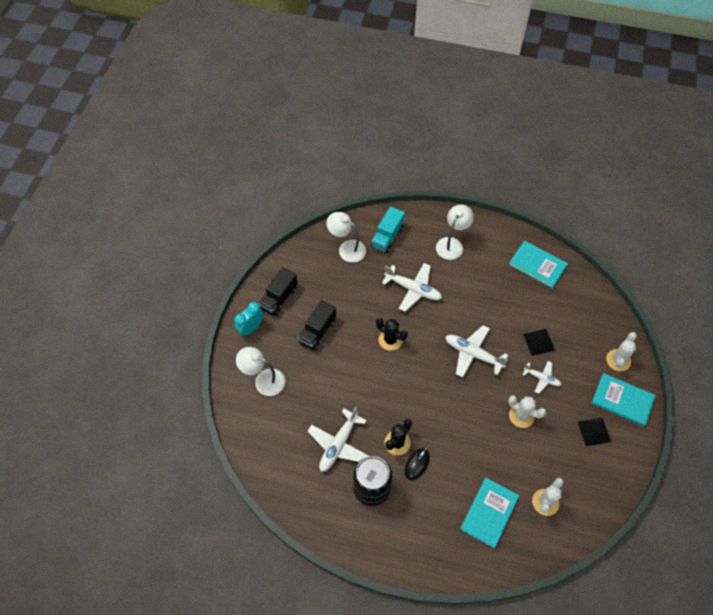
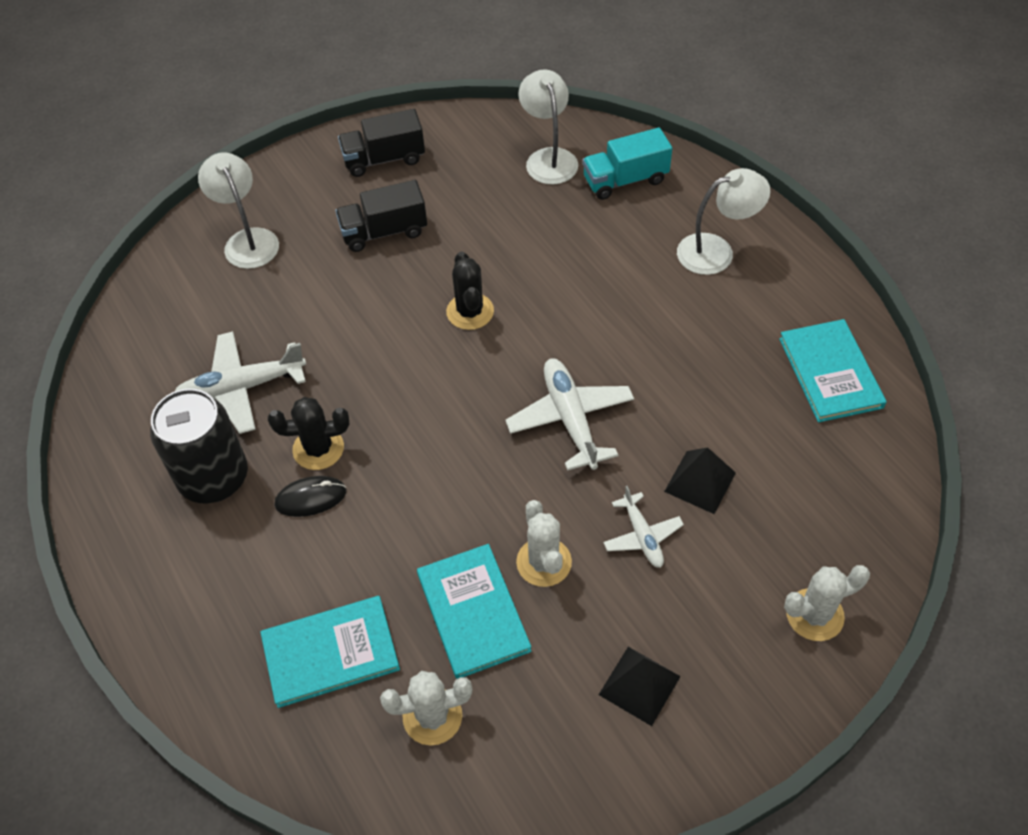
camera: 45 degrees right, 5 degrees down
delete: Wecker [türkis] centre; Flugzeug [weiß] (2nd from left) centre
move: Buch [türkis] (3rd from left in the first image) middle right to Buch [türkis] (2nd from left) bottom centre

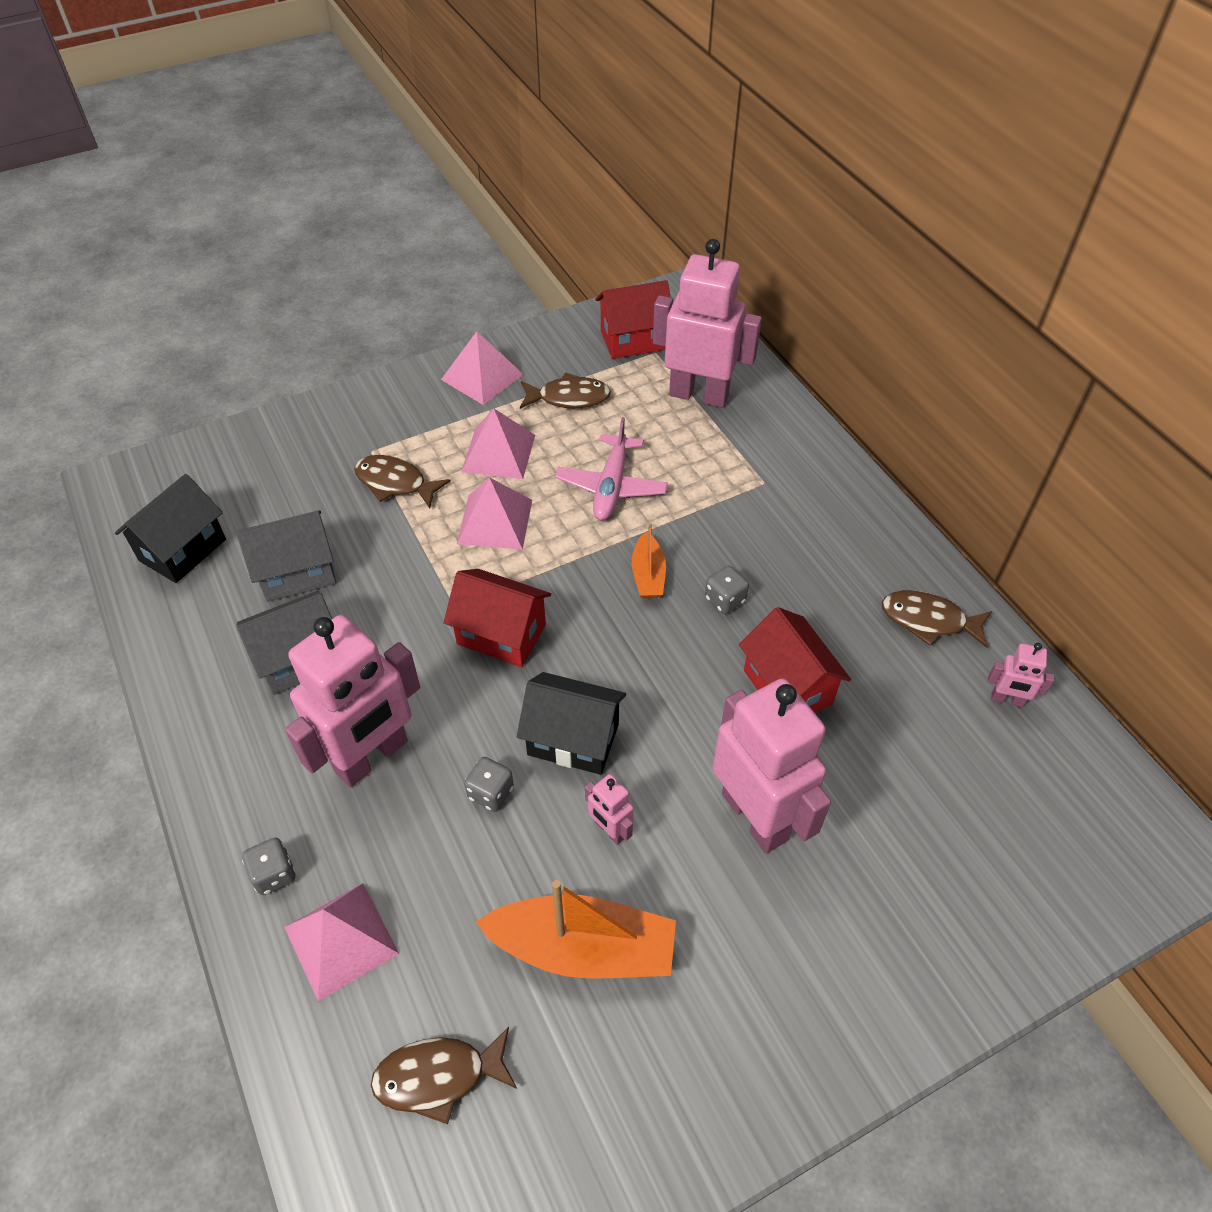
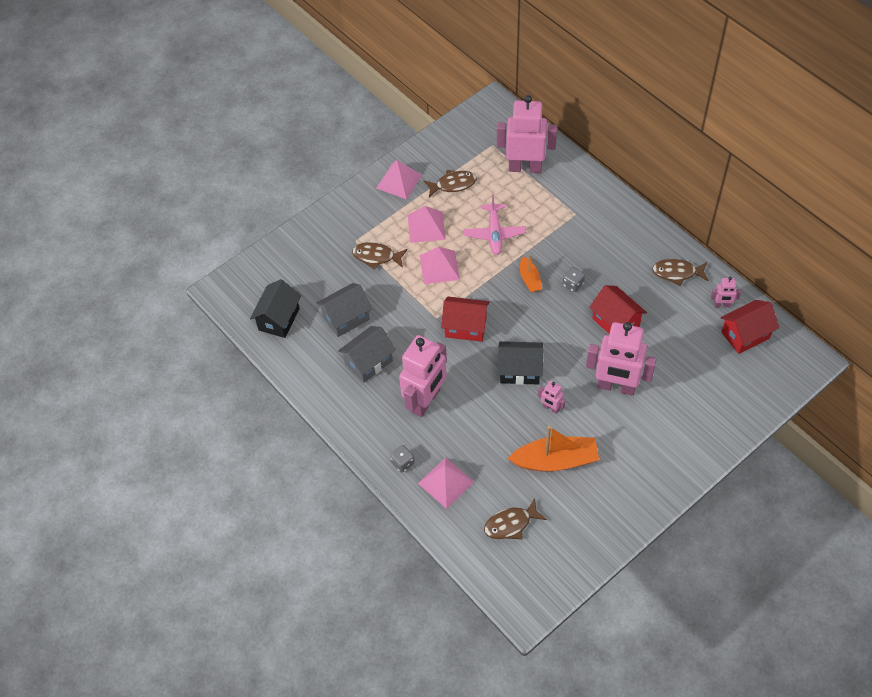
camera: 10 degrees left, 5 degrees up
delete: Spielwürfel [grau] (2nd from left) centre
move: Haus [rot] (2nd from left in the first image) top centre to Haus [rot] (3rd from left) middle right
rotate: Roboter [rosa] (4th from left) centre = middle right 150 degrees clockwise

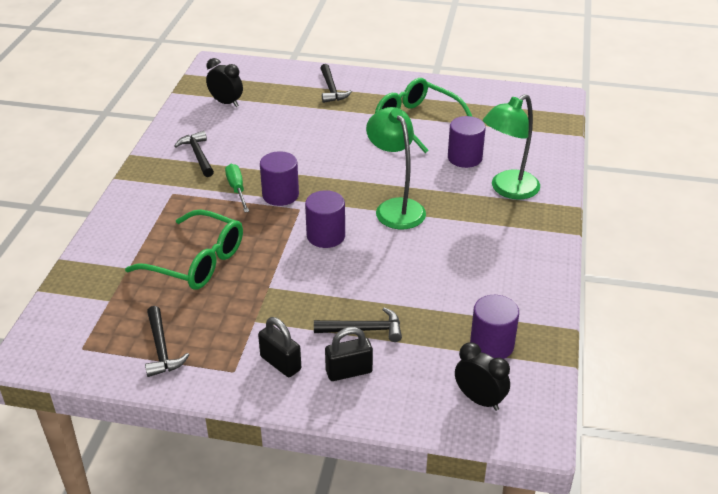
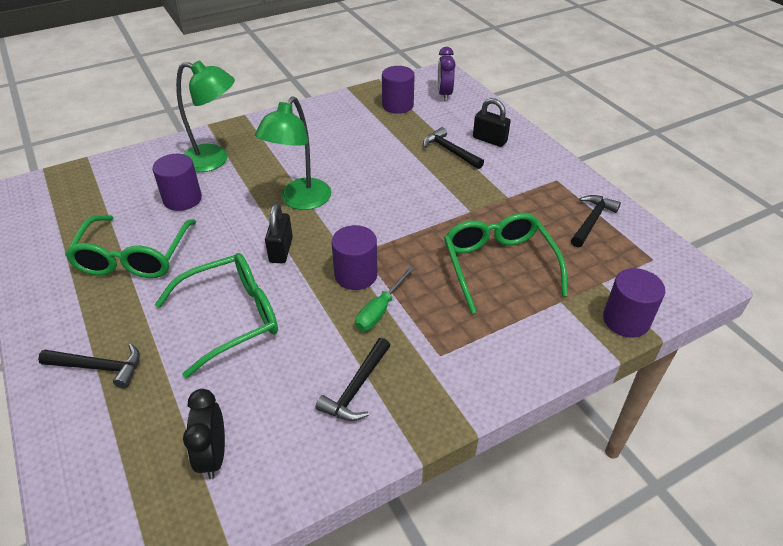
camera: 130 degrees left, 5 degrees up
insert: Brille [grün] (2nd from left) middle left
move: Vorhängeschloss [schwarz] (1st from left) bottom centre to centre; Vollzylinder [lila] (2nd from left in the first image) centre to Vollzylinder [lila] (4th from left) middle right
recolor: Wecker [schwarz] (2nd from left) bottom right to Wecker [lila] top centre
rotate: Hammer [schwarz] (3rd from left in the first image) top centre = bottom left 60 degrees clockwise

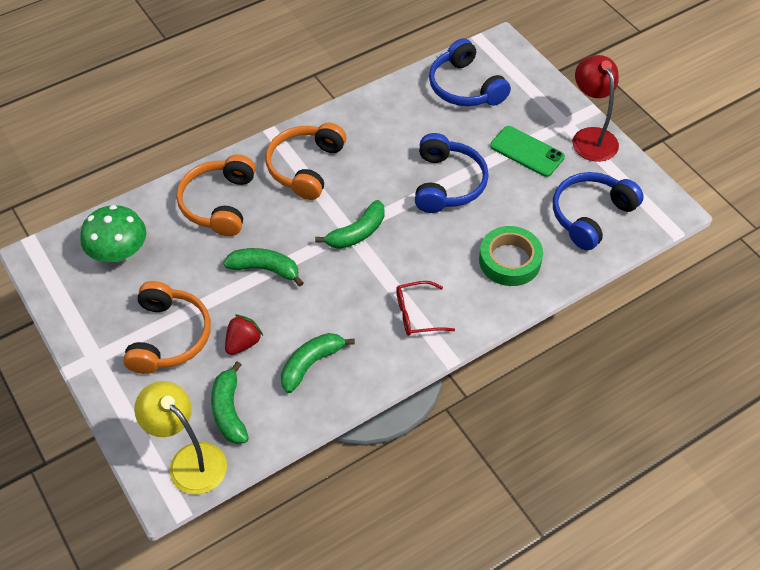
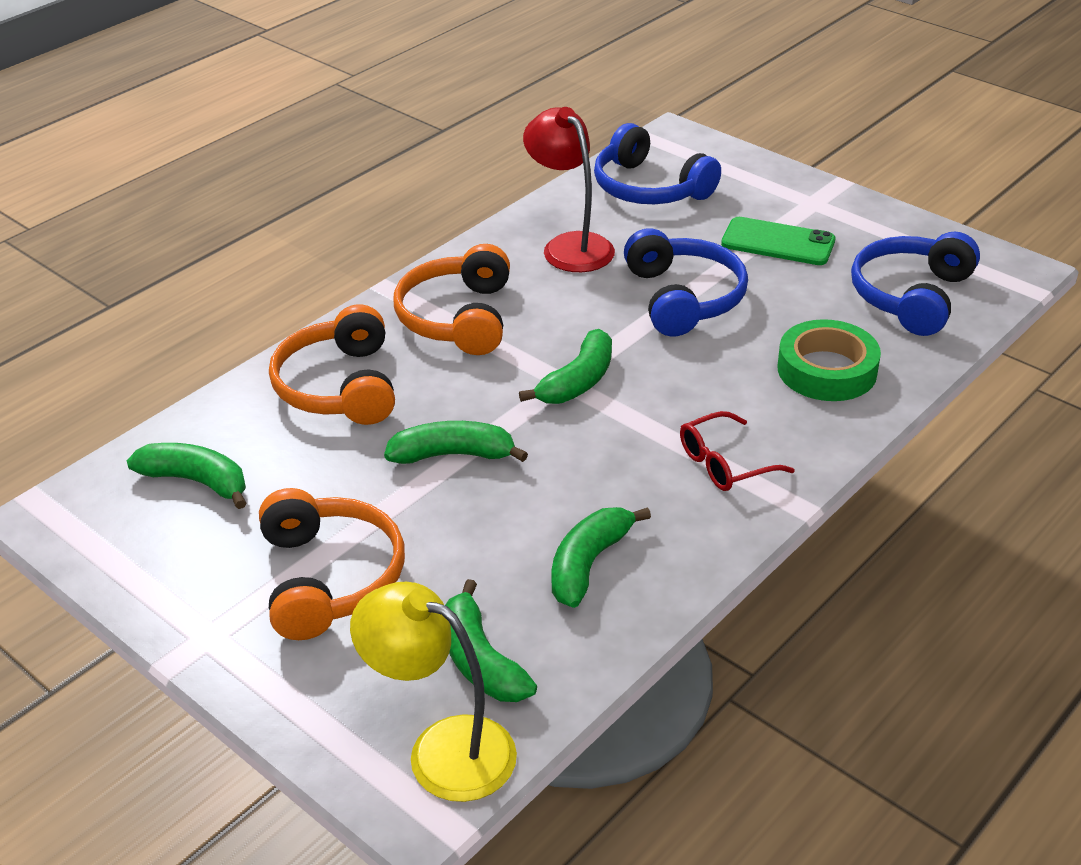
camera: 15 degrees left, 15 degrees down
delete: Erdbeere [rot] middle left
move: Lampe [rot] top right to top centre
replace: Pilz [grün] middle left to Banane [grün] (1st from left) middle left

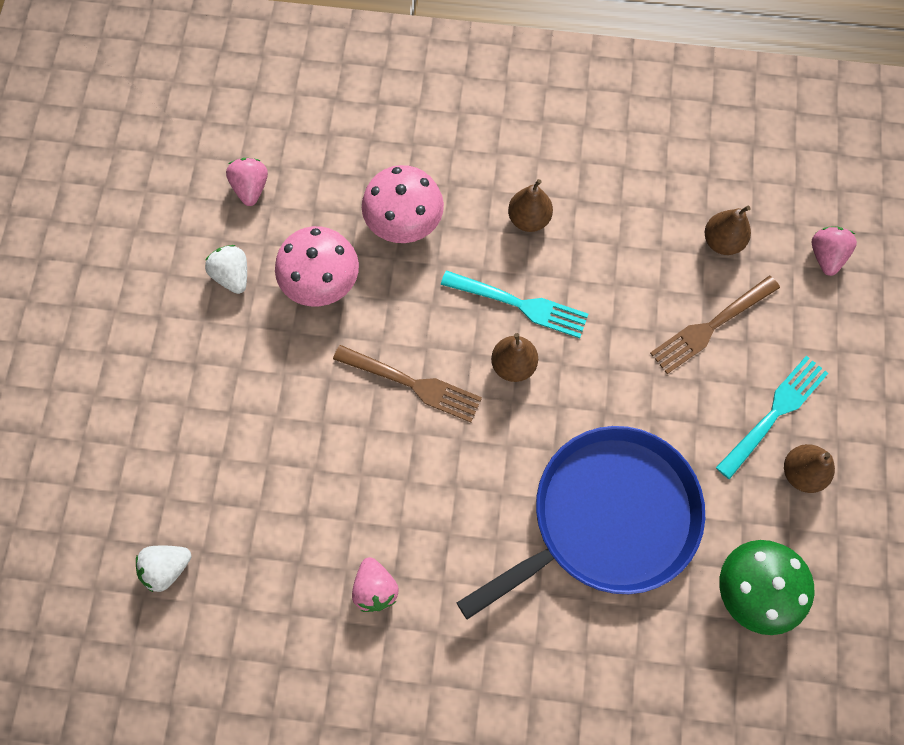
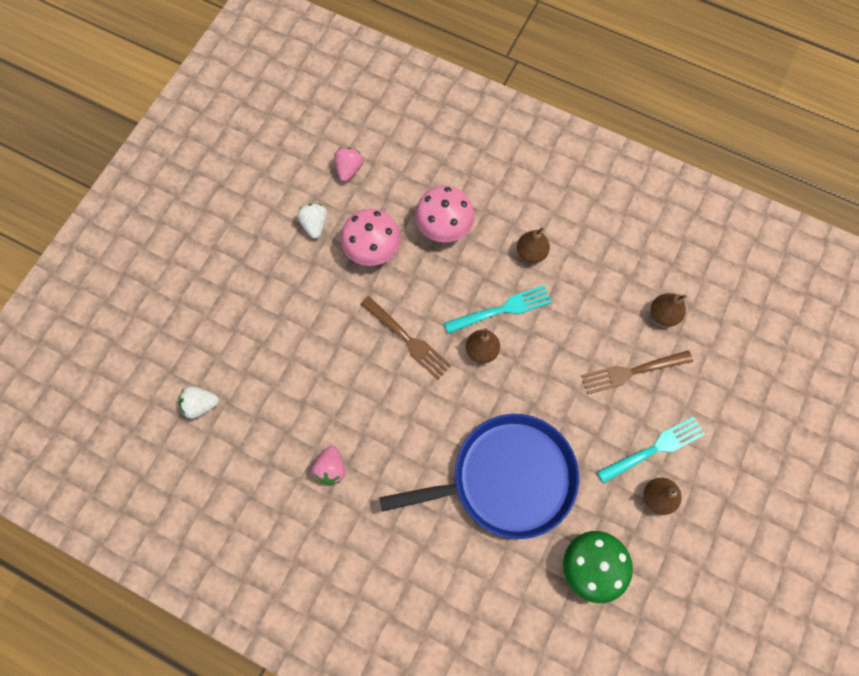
camera: 20 degrees right, 0 degrees up
delete: Erdbeere [rosa] (3rd from left) middle right
rotate: Gabel [türkis] (1st from left) centre = centre 60 degrees counterclockwise

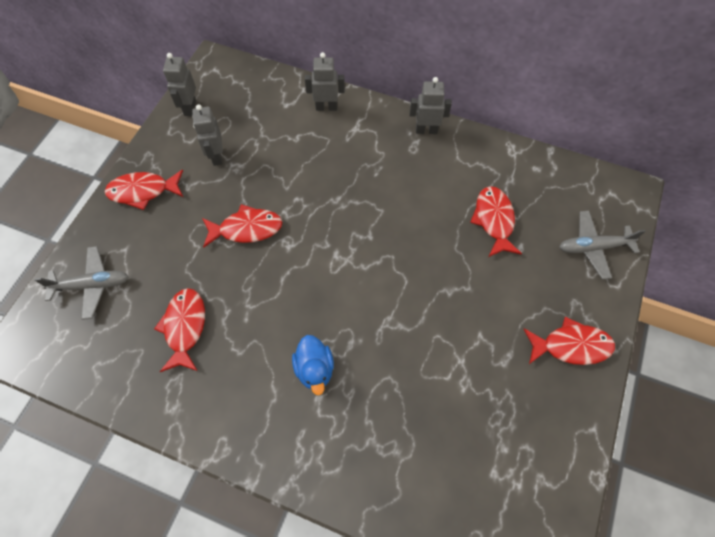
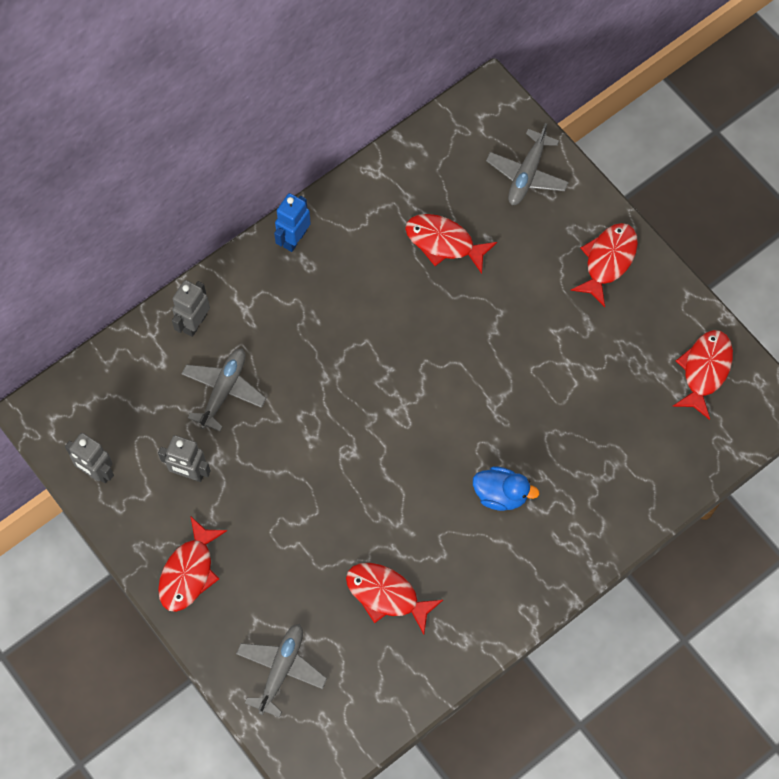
camera: 60 degrees left, 5 degrees up
insert: Flugzeug [grau] (1st from left) middle left
move: Fisch [rot] (3rd from left in the first image) centre to Fisch [rot] (5th from left) middle right
recolor: Roboter [grau] (4th from left) top centre to Roboter [blau] top centre

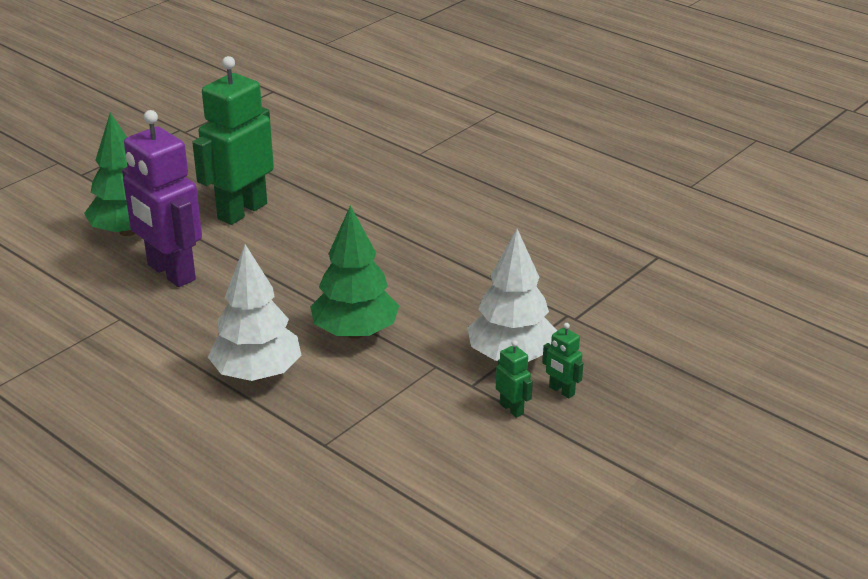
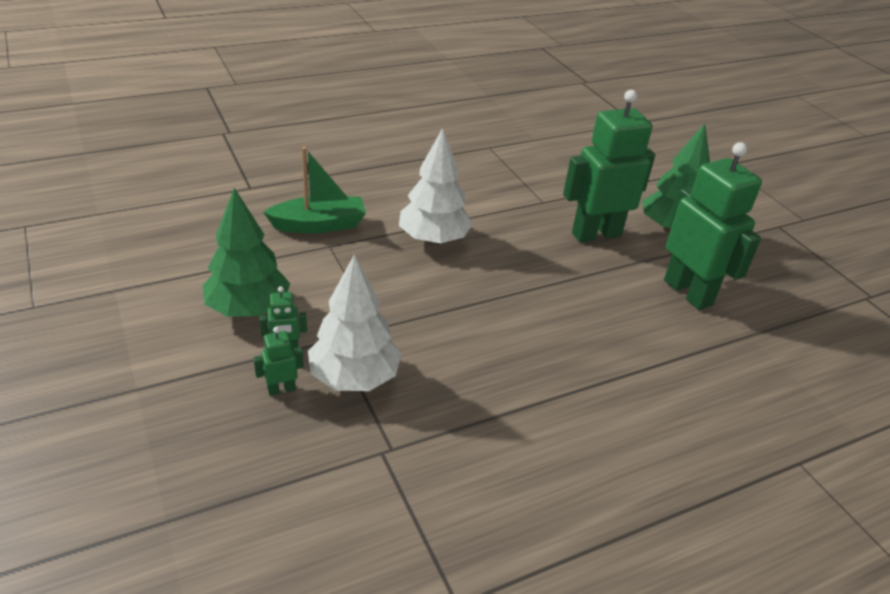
camera: 110 degrees right, 5 degrees up
insert: Boot [grün] top centre
move: Baum [grün] (2nd from left in the first image) centre to Baum [grün] (1st from left) middle left
recolor: Roboter [lila] middle left to Roboter [grün] (3rd from left) top right

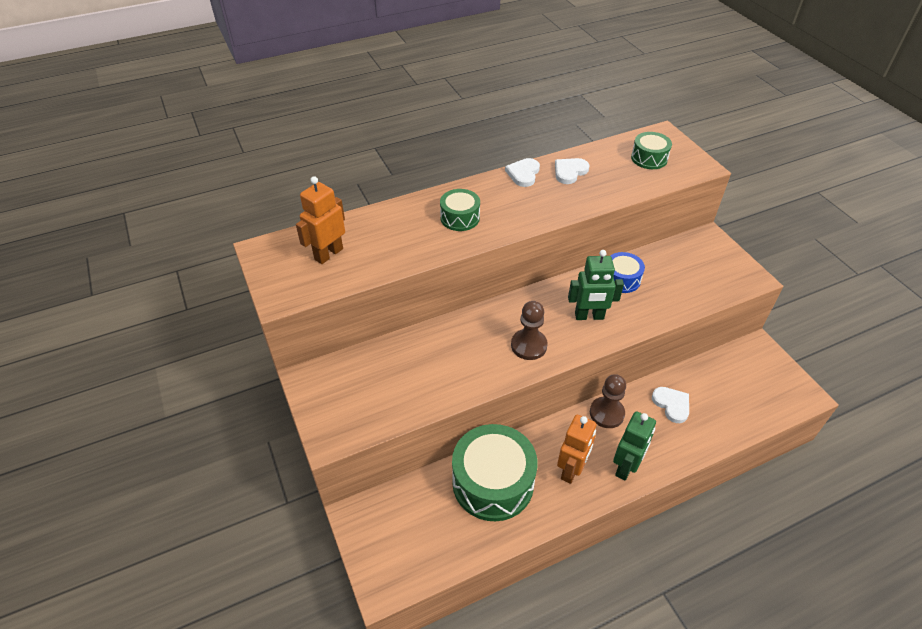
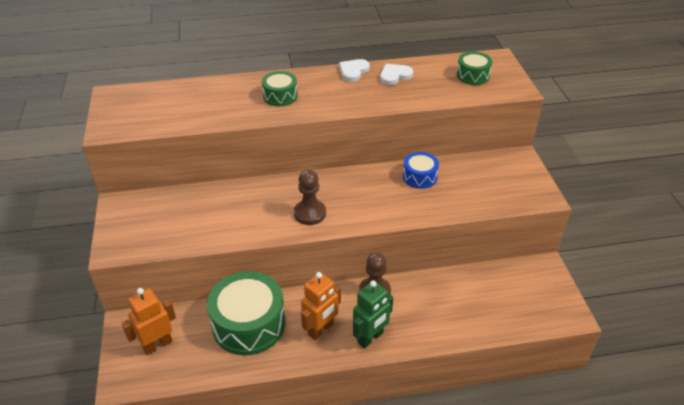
camera: 15 degrees right, 5 degrees down
delete: Roboter [grün] (1st from left) centre; Herz [weiß] (3rd from left) middle right
move: Roboter [orange] (1st from left) centre to bottom left

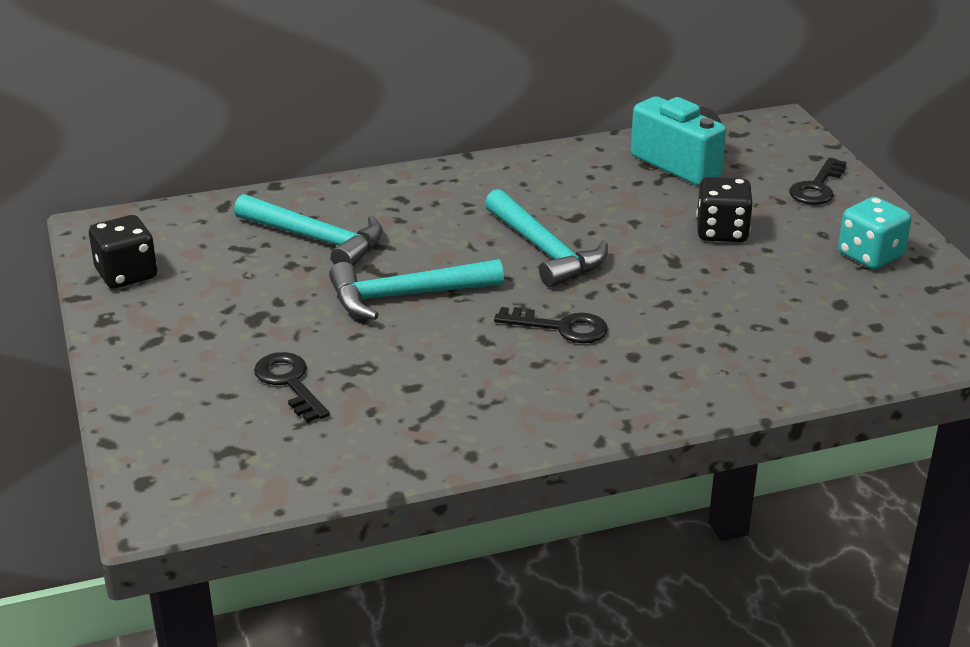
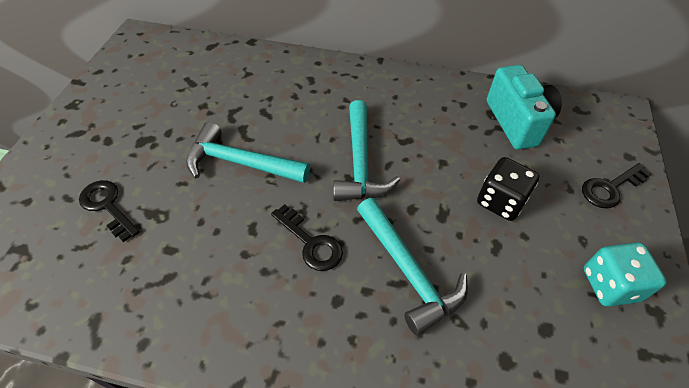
camera: 30 degrees right, 20 degrees up
delete: Spielwürfel [schwarz] (1st from left) middle left
move: Hammer [türkis] (1st from left in the first image) middle left to Hammer [türkis] (3rd from left) bottom centre
rotate: Schlüssel [schwarz] (1st from left) middle left = middle left 45 degrees counterclockwise

